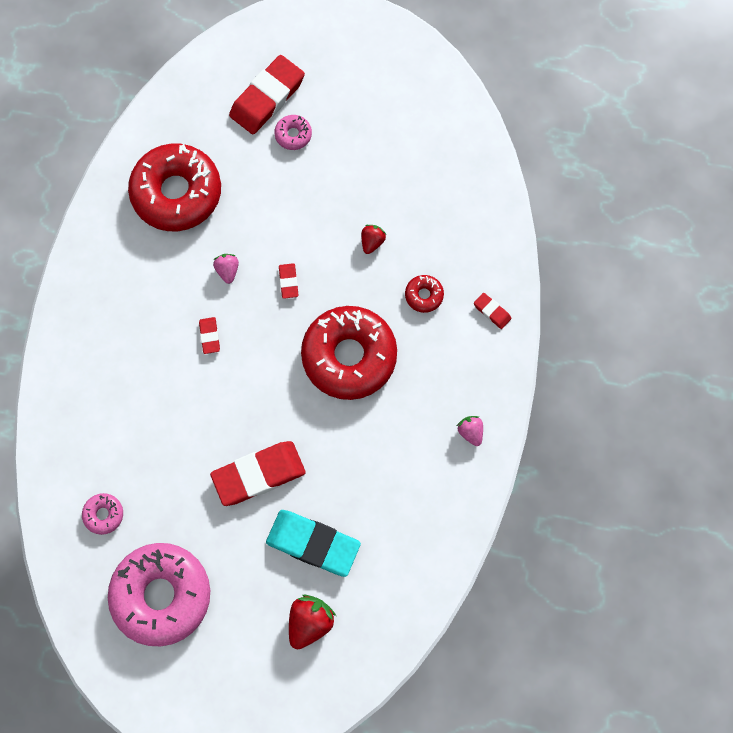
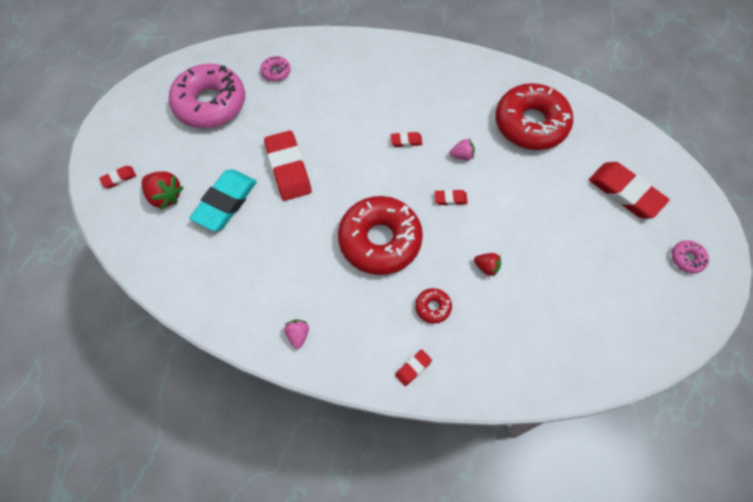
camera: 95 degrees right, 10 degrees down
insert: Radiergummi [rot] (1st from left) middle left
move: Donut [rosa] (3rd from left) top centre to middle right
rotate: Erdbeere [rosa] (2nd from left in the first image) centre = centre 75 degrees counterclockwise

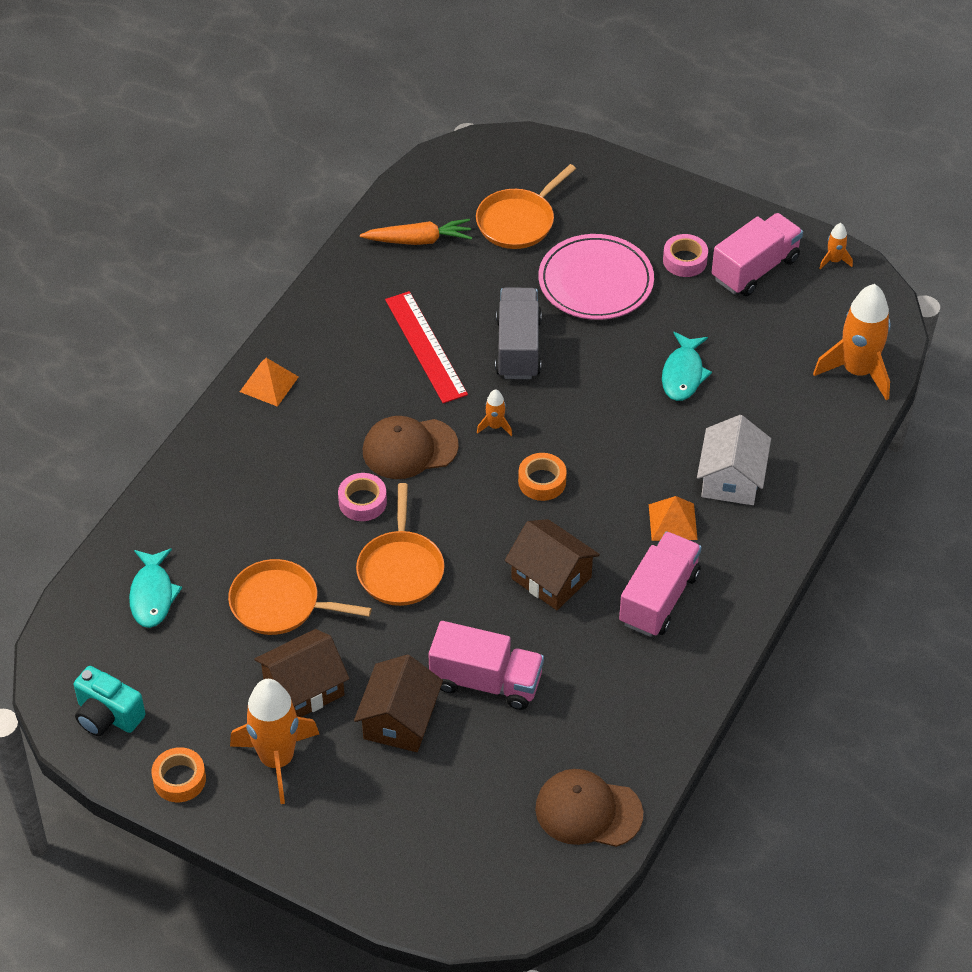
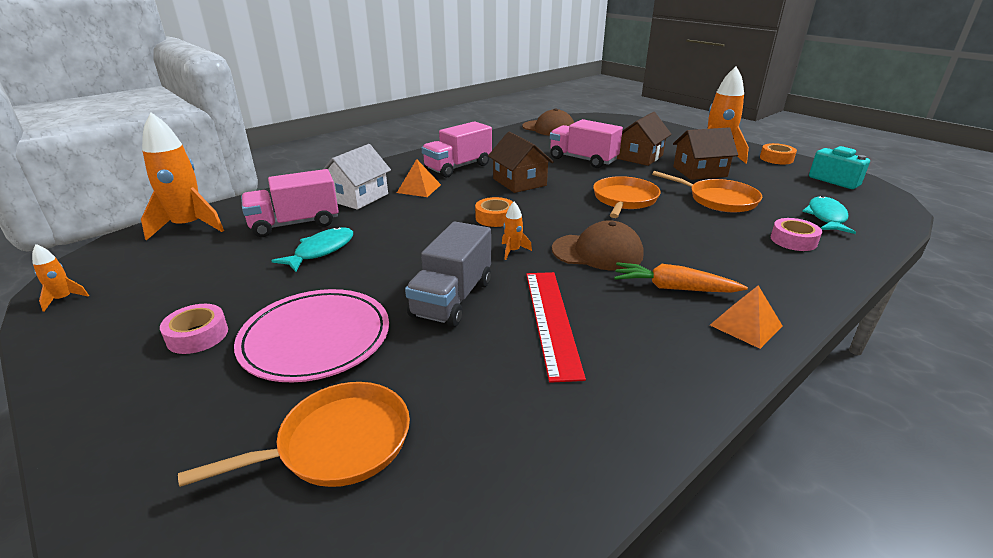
camera: 160 degrees left, 20 degrees down
move: Klebeband [rosa] (1st from left in the first image) centre to Klebeband [rosa] (2nd from left) middle right; Karotte [orange] top centre to middle right; Lastwagen [rosa] (3rd from left in the first image) top right to Lastwagen [rosa] (1st from left) middle left

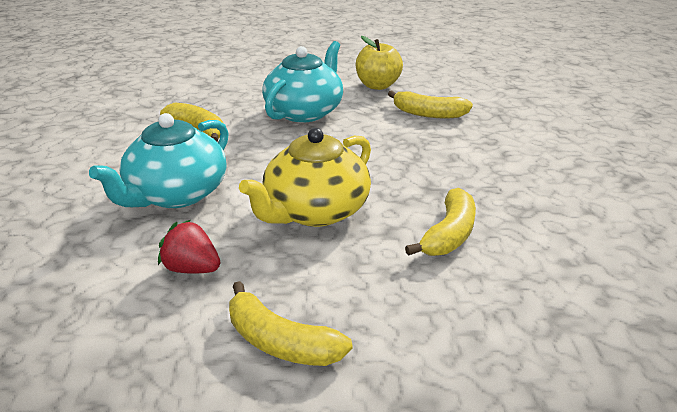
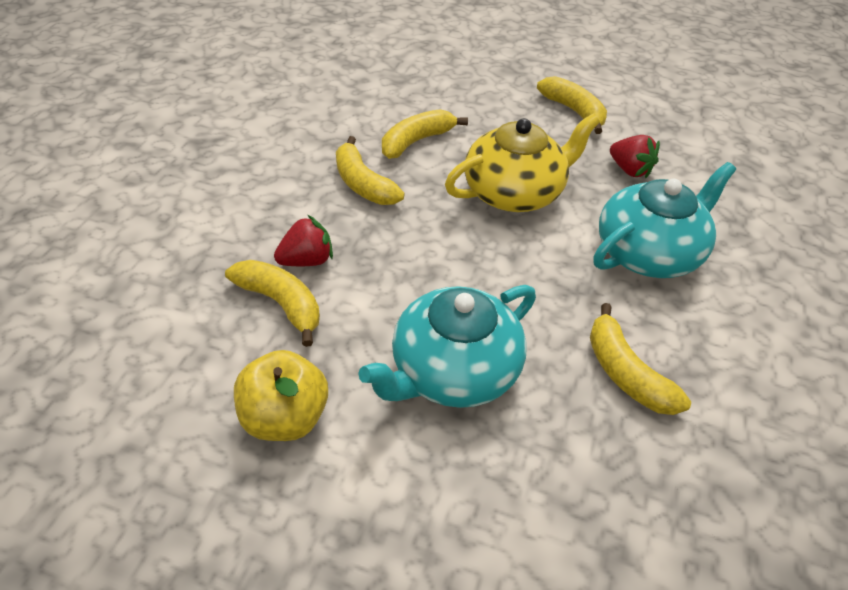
camera: 160 degrees left, 15 degrees up
insert: Erdbeere [rot] (1st from left) centre; Banane [gelb] (2nd from left) top centre

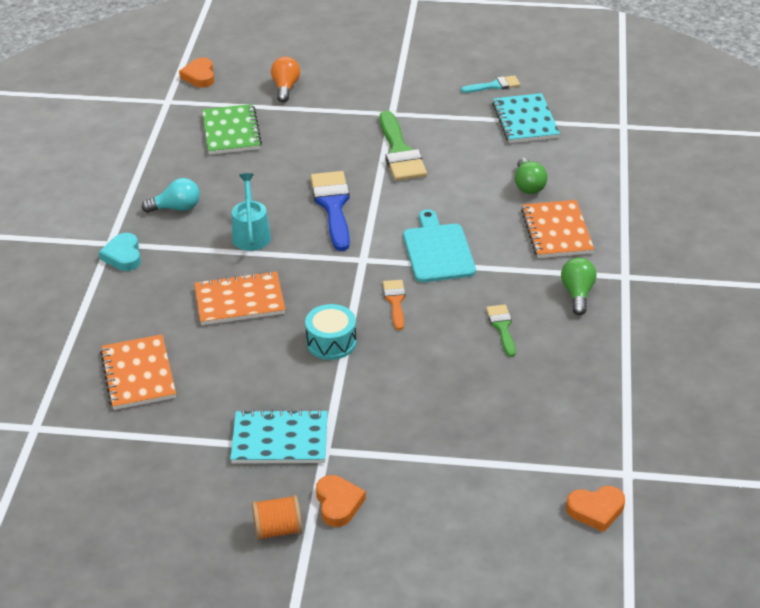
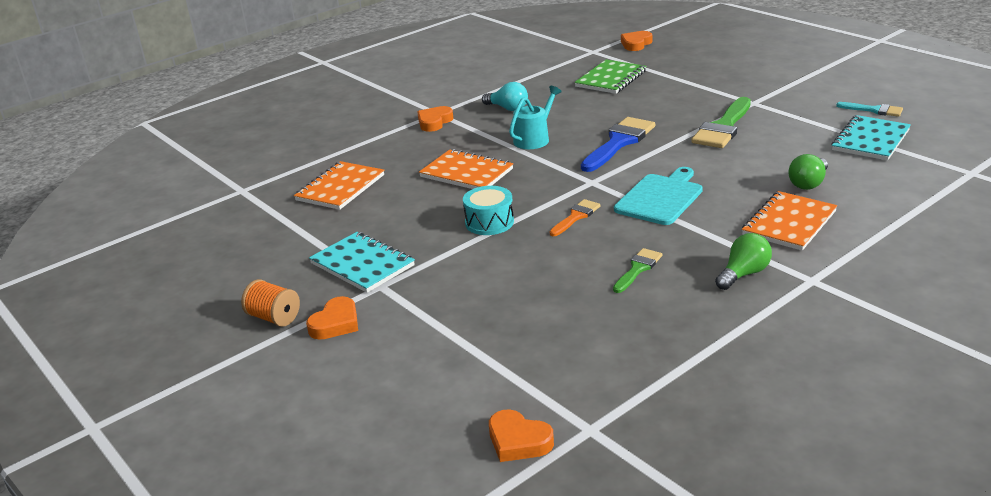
camera: 45 degrees right, 10 degrees down
delete: Glühbirne [orange] top centre
recolor: Herz [türkis] middle left to Herz [orange] (2nd from left) top centre

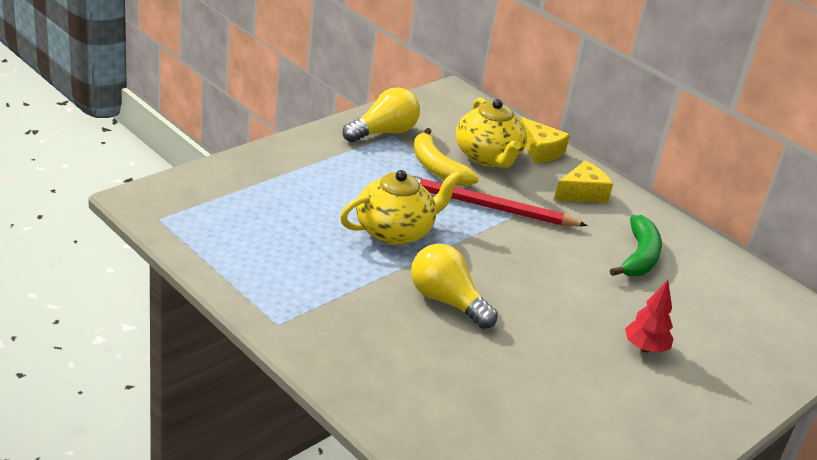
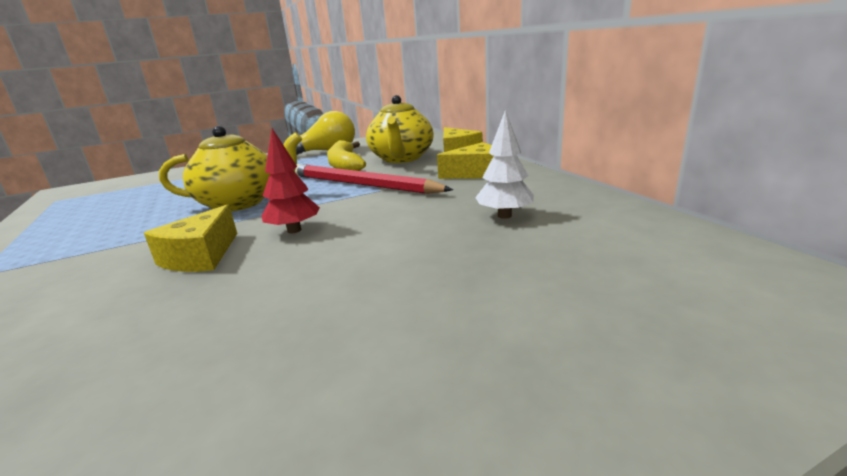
camera: 25 degrees right, 10 degrees down
move: Baum [rot] bottom right to centre
replace: Glühbirne [gelb] (2nd from left) centre to Käse [gelb] (1st from left) middle left; Banane [grün] middle right to Baum [weiß] centre

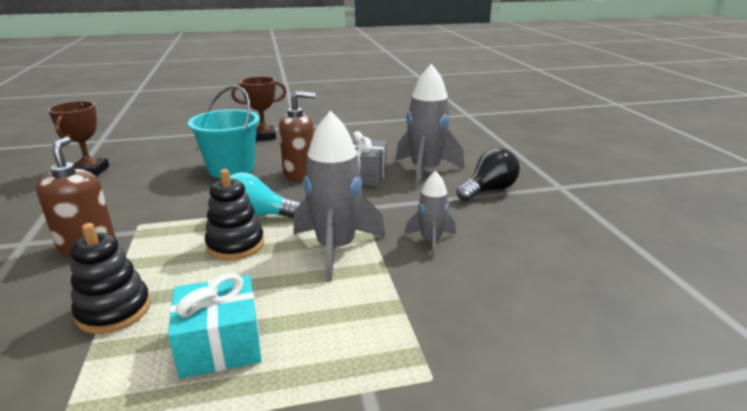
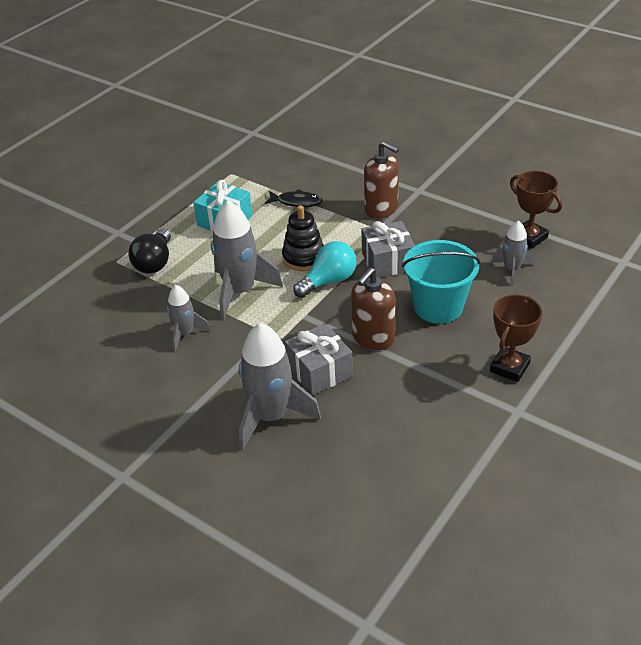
camera: 140 degrees right, 15 degrees up
insert: Geschenk [grau] (2nd from left) centre; Rakete [grau] (4th from left) middle right
move: Glühbirne [schwarz] centre to middle left
replace: Stapelspielzeug [schwarz] (1st from left) bottom left to Fisch [schwarz] top centre

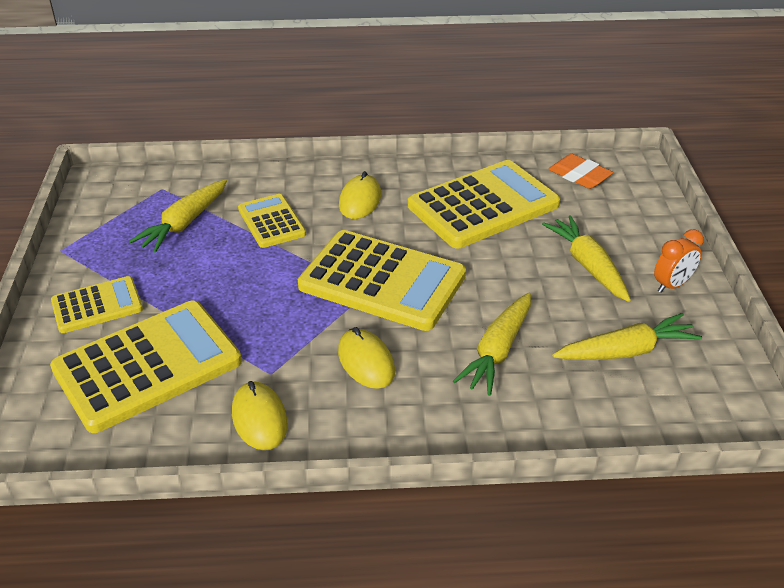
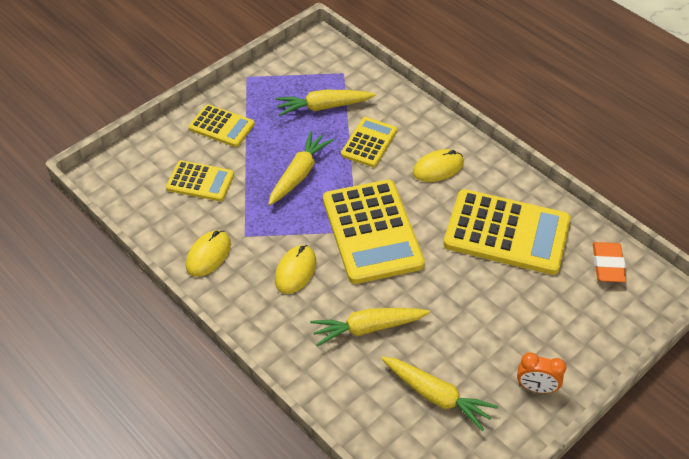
camera: 50 degrees right, 10 degrees up
move: Karotte [gelb] (3rd from left in the first image) middle right to Karotte [gelb] (1st from left) centre
resize: Taschenrechner [gelb] (2nd from left in the first image) middle left = middle left x0.54

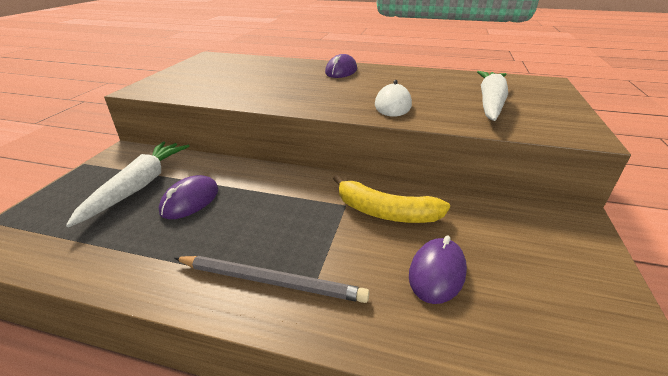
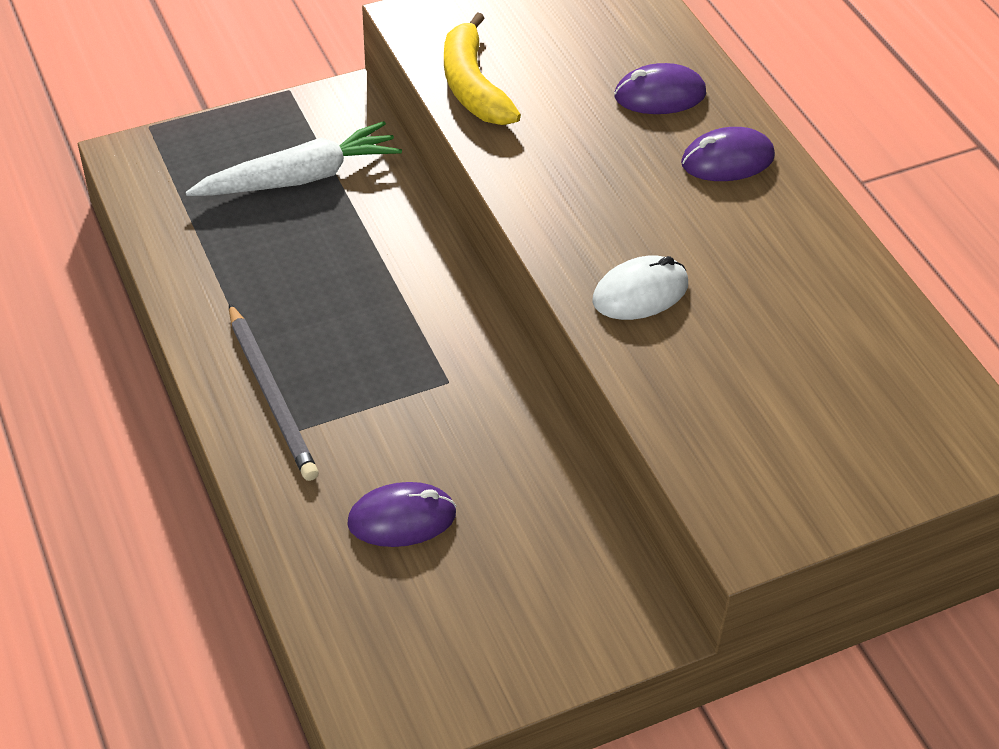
camera: 50 degrees right, 15 degrees up
delete: Karotte [weiß] (2nd from left) top right
move: Computermaus [lila] (1st from left in the first image) middle left to Computermaus [lila] (2nd from left) top centre; Banane [gelb] centre to top centre

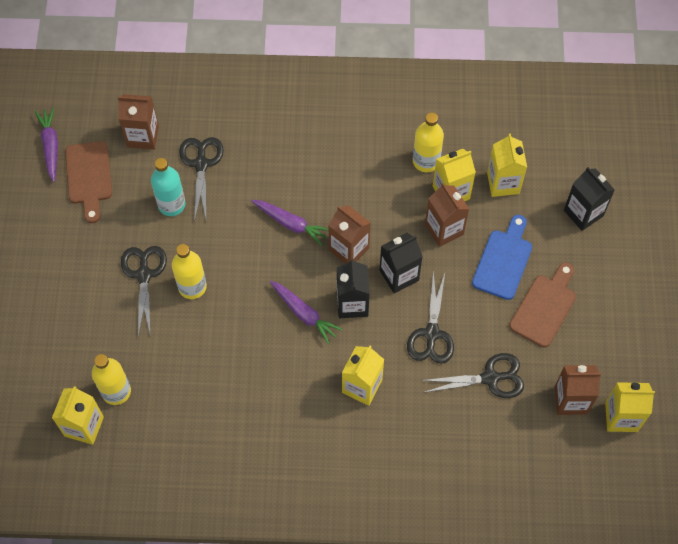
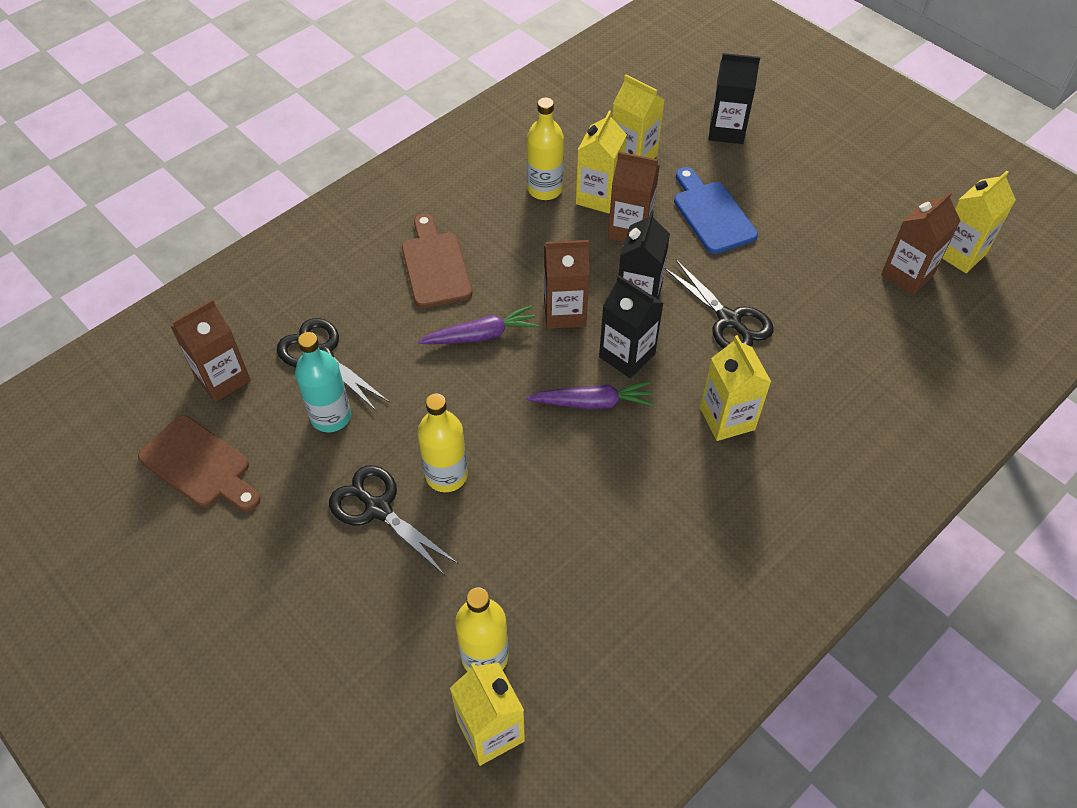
camera: 45 degrees left, 10 degrees down
delete: Karotte [lila] (1st from left) top left; Schere [schwarz] (4th from left) bottom right
move: Schneidebrett [braun] (2nd from left) middle right to top centre

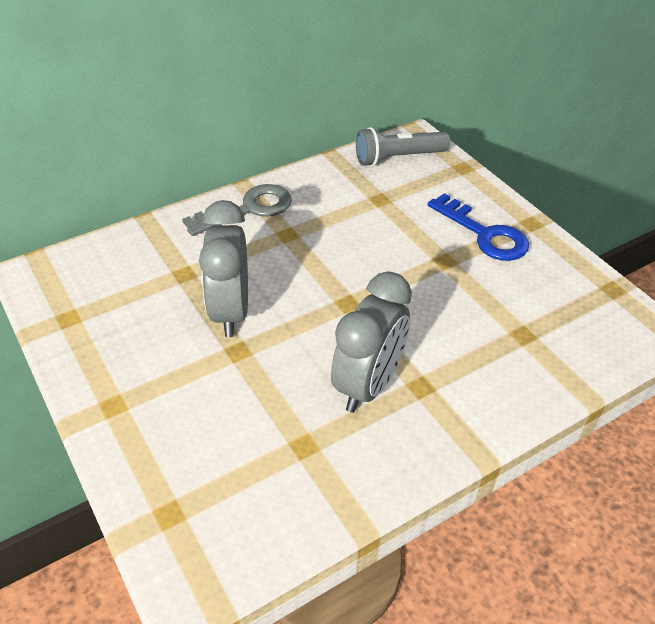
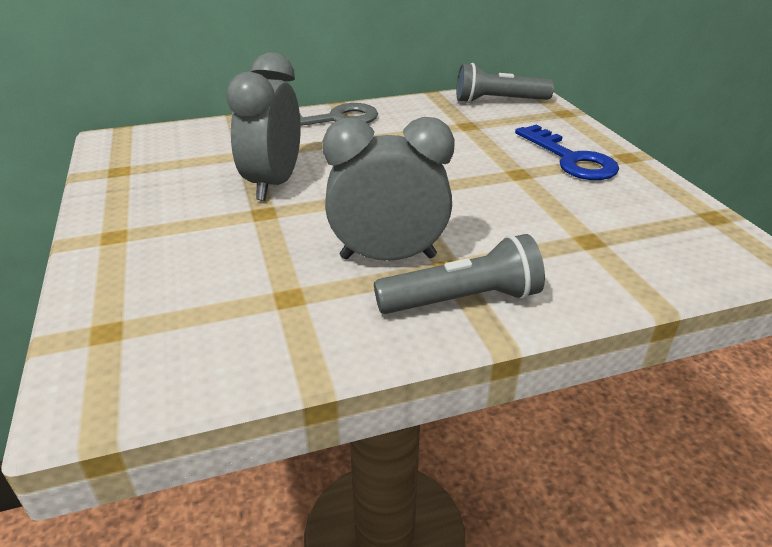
camera: 15 degrees right, 10 degrees down
insert: Taschenlampe [grau] (1st from left) centre
rotate: Wecker [grau] (2nd from left) centre = centre 135 degrees counterclockwise

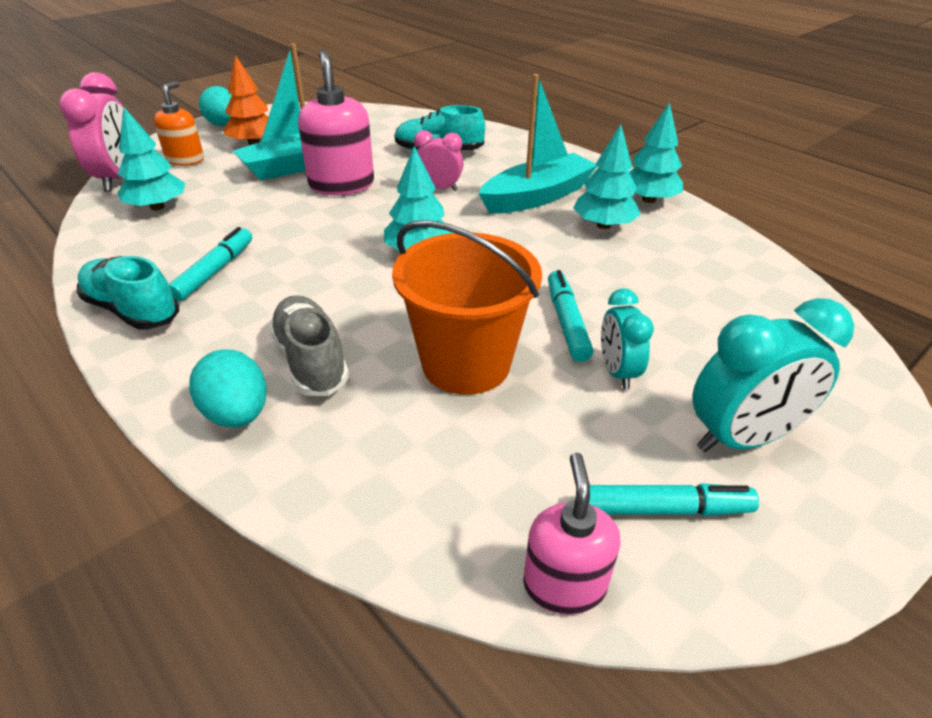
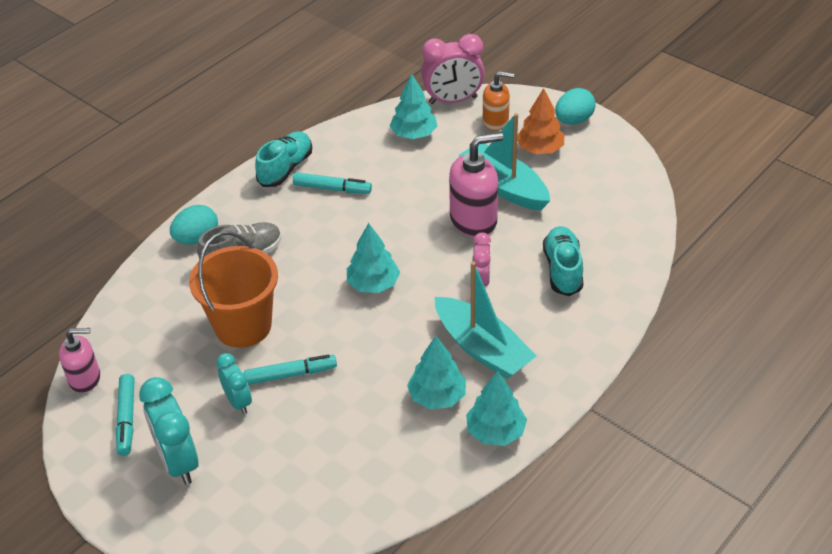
camera: 85 degrees right, 5 degrees up
rotate: Wecker [türkis] (1st from left in the first image) middle right = bottom left 75 degrees clockwise

